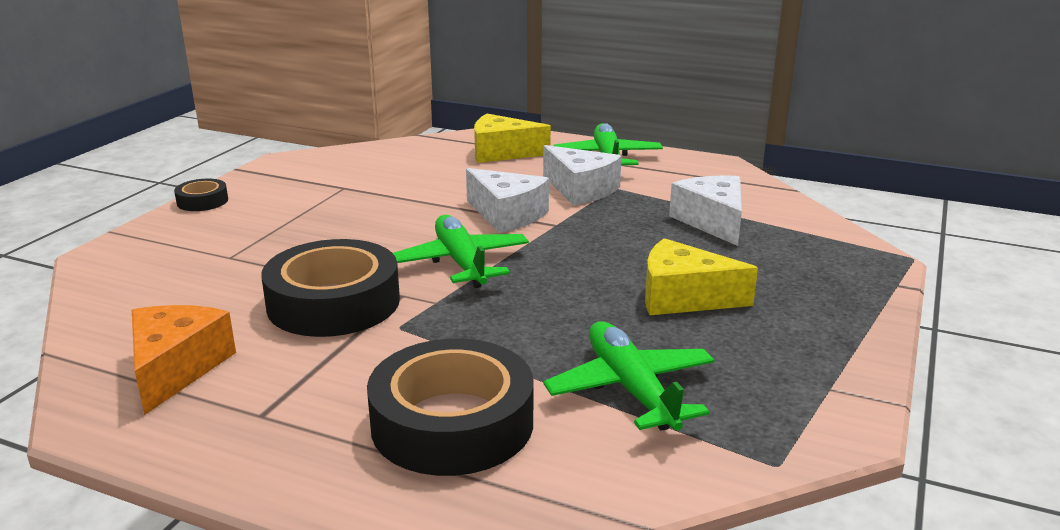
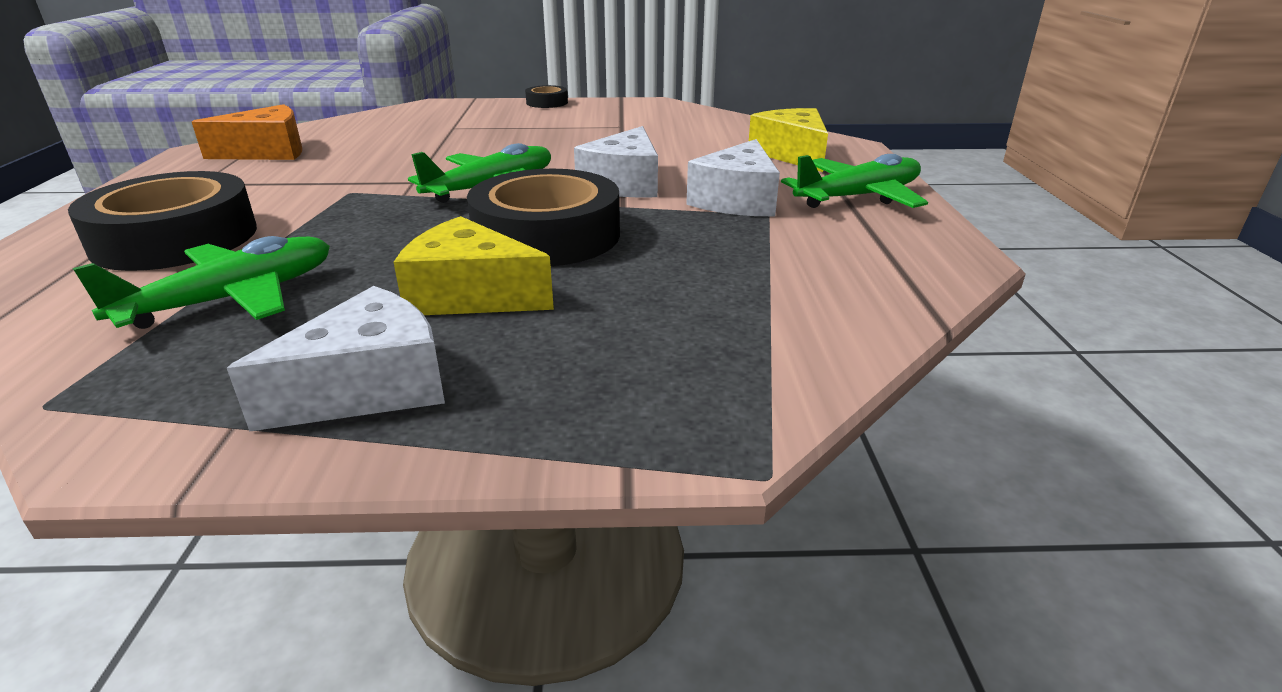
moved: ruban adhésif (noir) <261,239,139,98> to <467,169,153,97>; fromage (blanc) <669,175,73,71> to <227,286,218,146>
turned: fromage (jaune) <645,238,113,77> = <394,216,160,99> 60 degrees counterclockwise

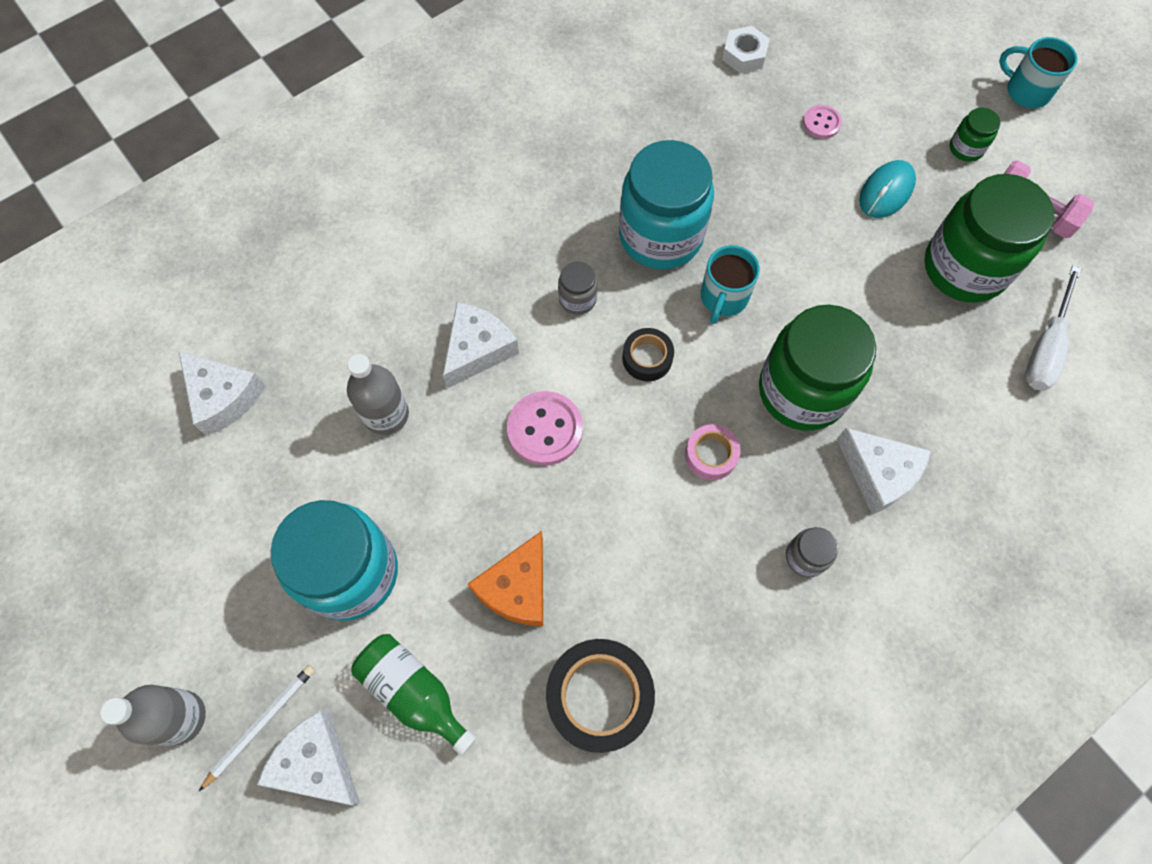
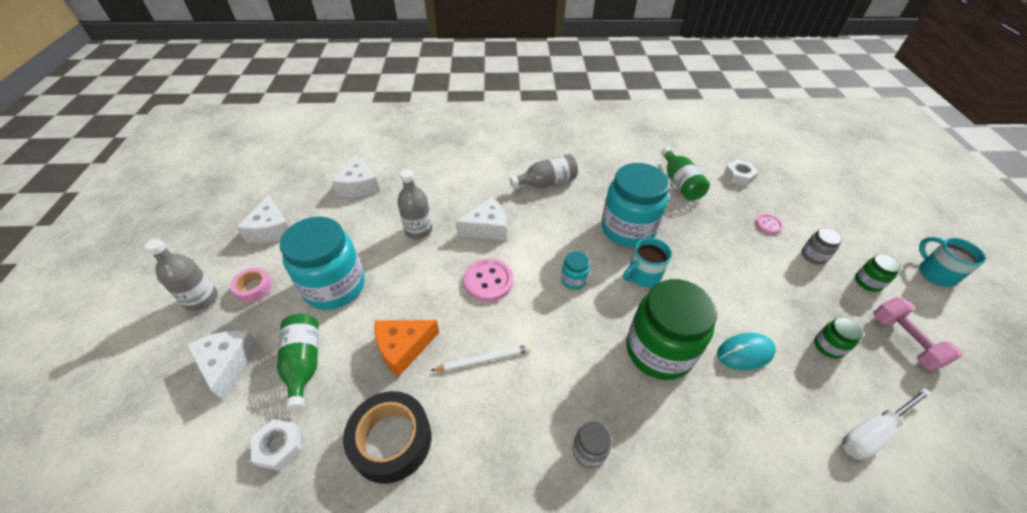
added: écrou (blanc) <251,419,51,52>; bouteille (gris) <510,154,68,34>; bouteille (vert) <661,147,49,54>
moved: crayon (blanc) <199,665,116,126> to <430,345,101,26>; bocal (gris) <558,262,40,53> to <801,228,41,37>; ruban adhésif (rose) <685,424,56,56> to <230,268,43,35>; fromage (blanc) <837,428,94,87> to <236,194,53,49>; souris (turquoise) <859,160,57,58> to <717,333,59,37>
replaced: ruban adhésif (noir) <622,328,52,53> to bocal (turquoise) <561,251,29,39>
resized: bocal (vert) <924,174,130,129> = <814,317,49,42> x0.43

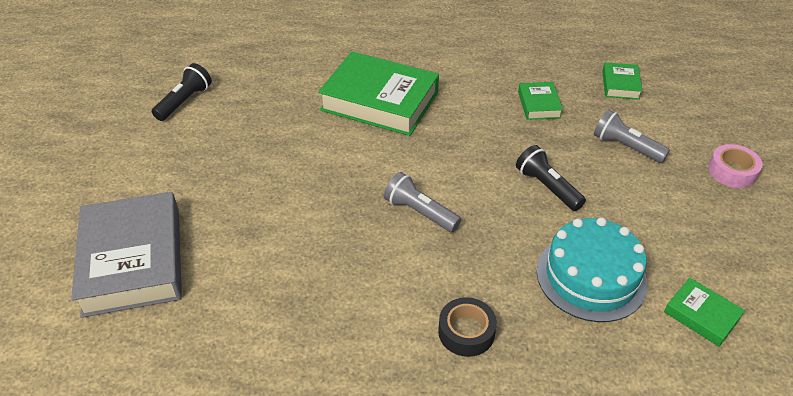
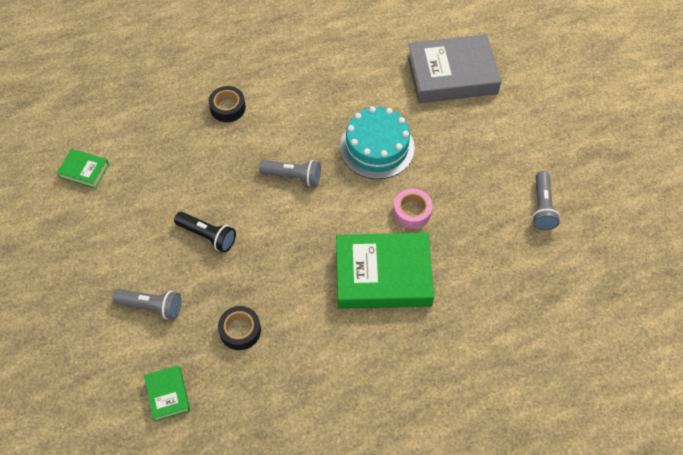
moved: gâteau (turquoise) <537,217,111,105> to <340,106,75,73>; ruban adhésif (rose) <708,144,55,44> to <393,189,40,39>
replaced: livre (vert) <518,82,45,38> to ruban adhésif (noir) <218,306,43,44>
recoloured: lampe de poche (noir) <152,63,60,58> to lampe de poche (gris) <532,171,28,59>
turned: livre (gris) <71,192,111,126> = <407,34,94,69> 60 degrees counterclockwise

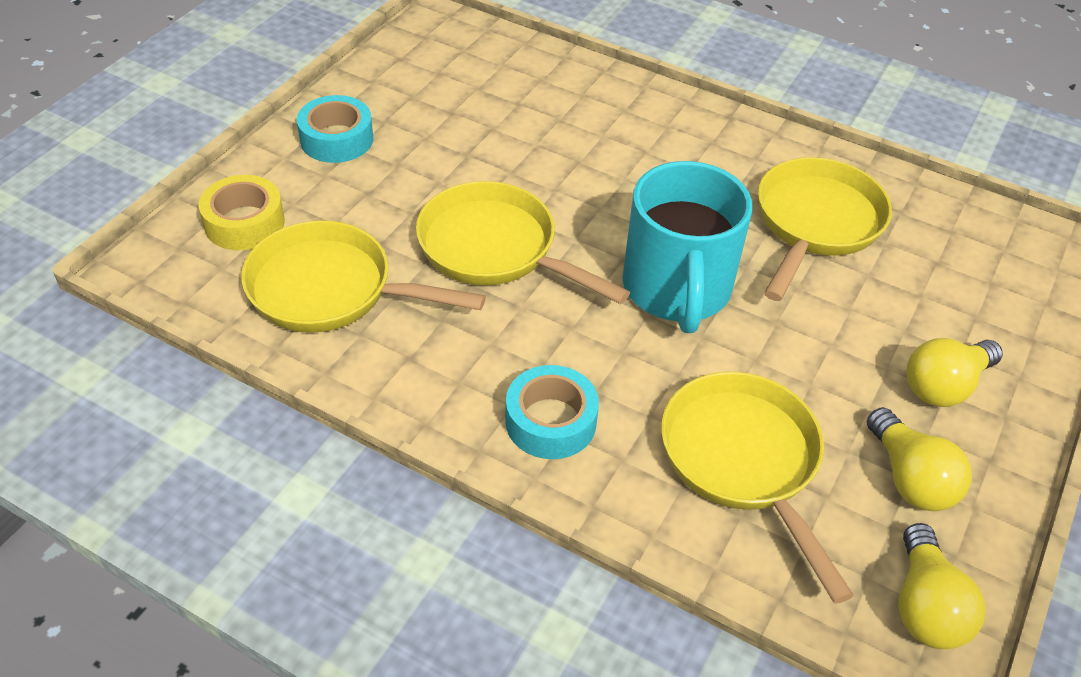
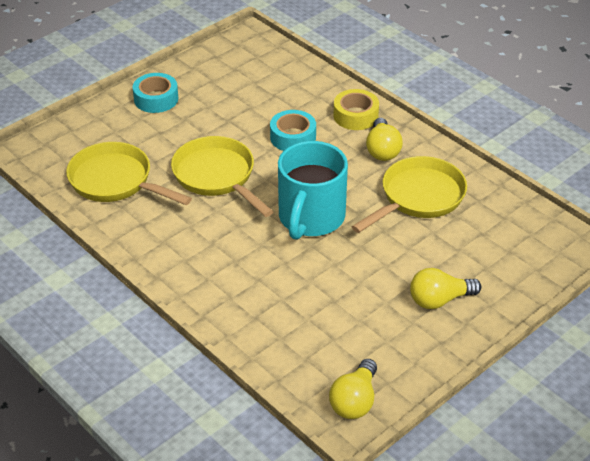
removed: poêle (jaune) <661,372,193,232>
moved: ruban adhésif (jaune) <199,175,86,75> to <333,89,46,41>; ruban adhésif (turquoise) <505,365,94,94> to <270,110,46,41>; ampoule (jaune) <867,407,105,104> to <366,118,37,43>

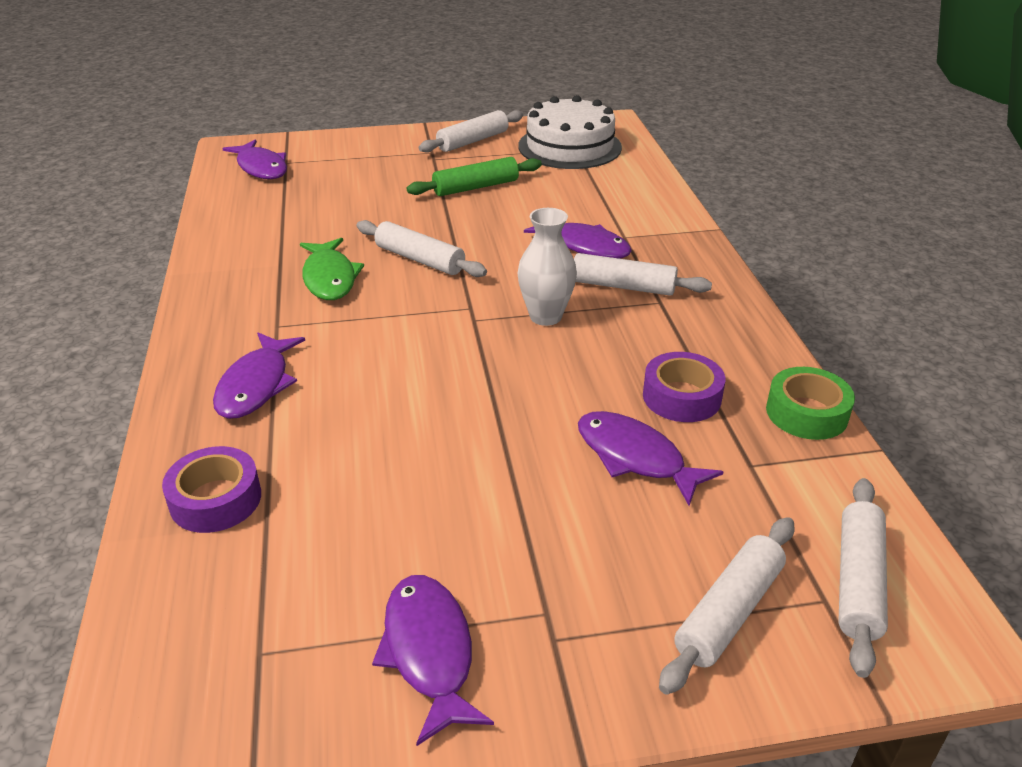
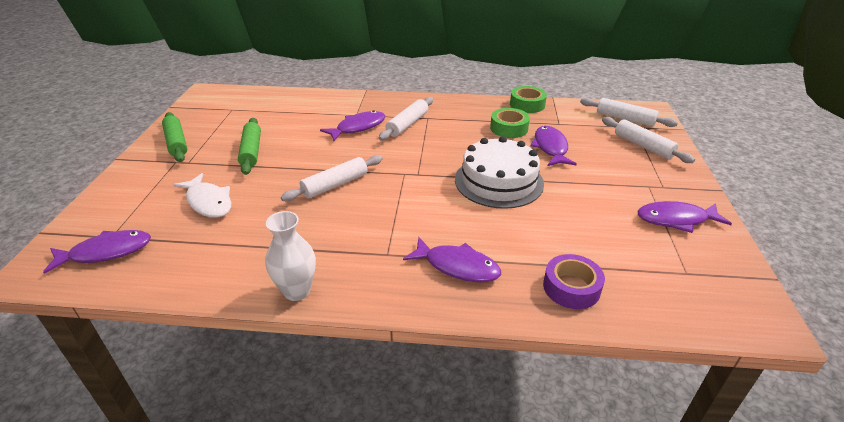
removed: poisson (vert) <300,238,64,62>
added: poisson (blanc) <173,173,58,45>
moved: vase (blanc) <517,208,60,118> to <265,211,51,90>; gâteau (blanc) <518,95,104,74> to <455,136,89,73>
recoloured: rouleau à pâtisserie (blanc) <419,110,104,43> to rouleau à pâtisserie (vert) <162,112,25,50>; ruban adhésif (violet) <643,352,82,70> to ruban adhésif (vert) <490,108,40,30>
turned: poisson (violet) <578,411,145,95> = <530,126,47,40> 120 degrees clockwise

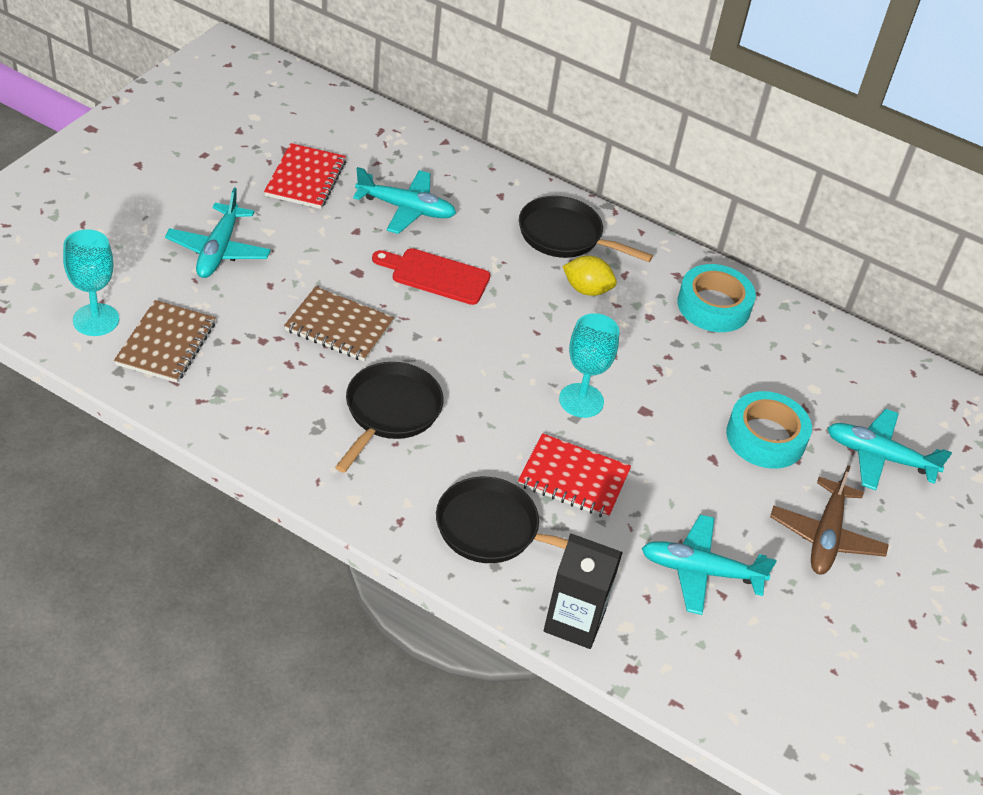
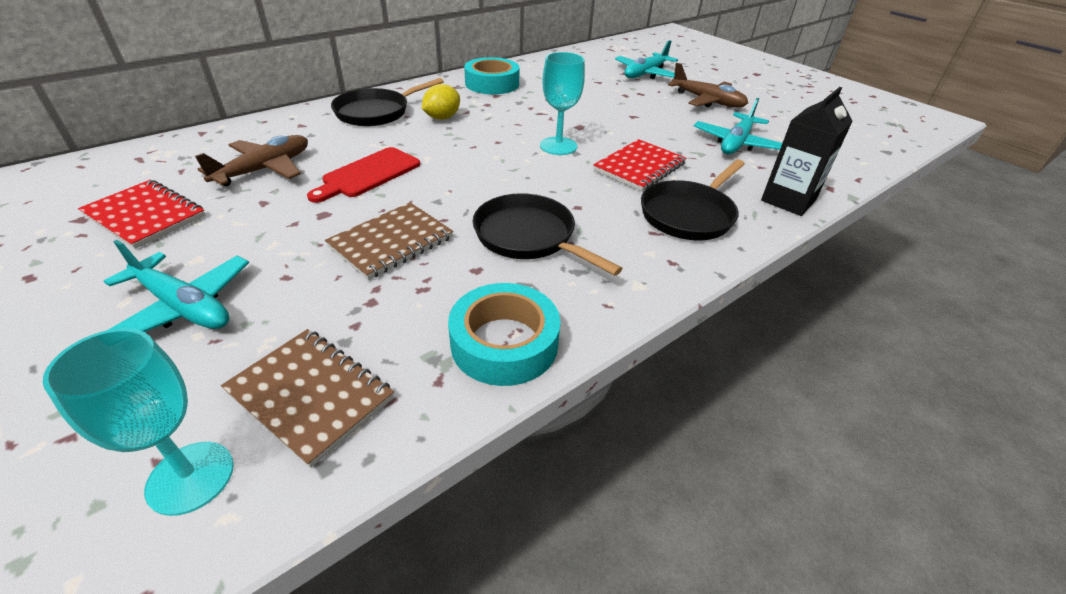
moved: ruban adhésif (turquoise) <726,391,86,78> to <448,283,112,103>
recoloured: avion (turquoise) <353,167,103,67> to avion (marron) <195,135,113,51>

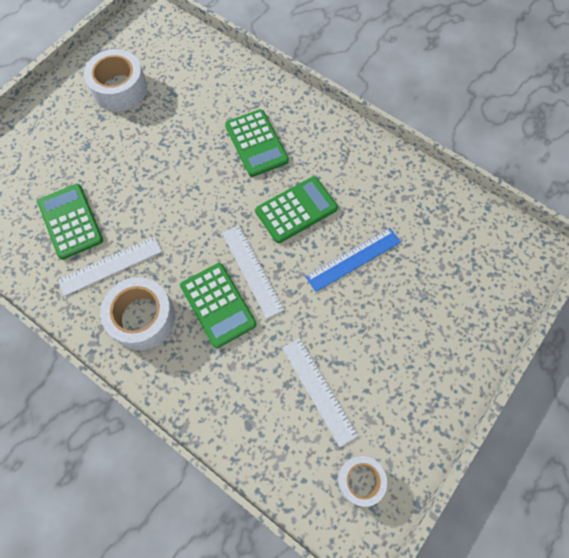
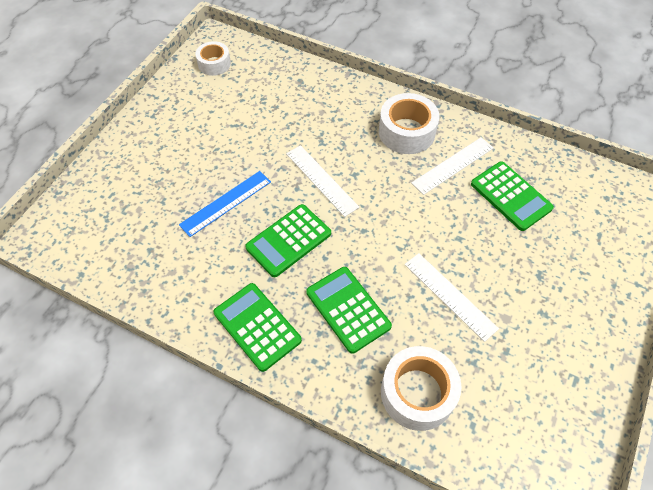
moved: ruban adhésif (blanc) <84,49,63,62> to <381,346,81,85>; calculatrice (vert) <180,263,76,85> to <214,283,88,89>; règle (blanc) <282,338,76,109> to <405,253,94,89>

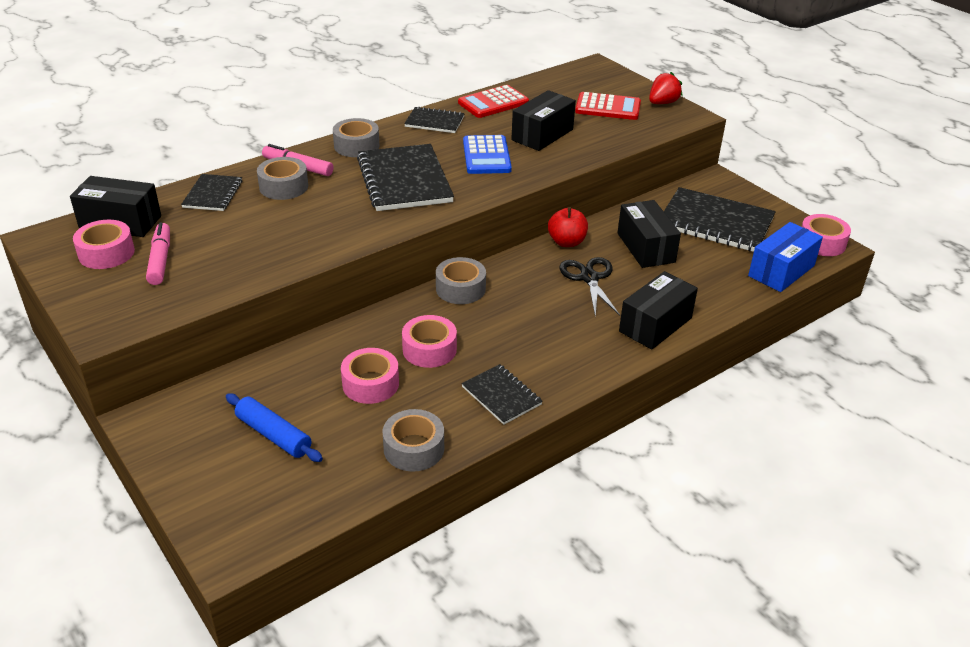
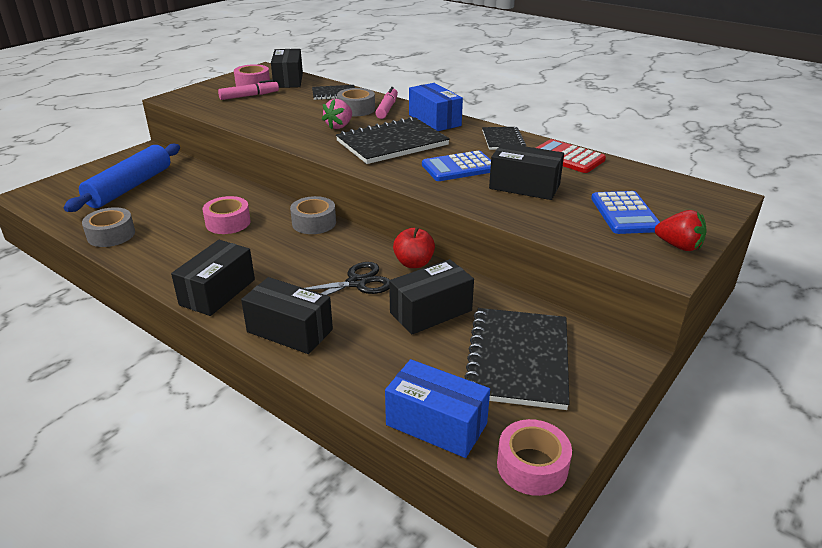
removed: ruban adhésif (rose) <341,348,58,56>; carnet (noir) <461,364,82,61>
added: boîte (noir) <171,240,84,76>; fraise (rose) <322,99,30,31>
replaced: ruban adhésif (gris) <333,118,47,39> to boîte (bleu) <409,83,54,48>
recoloured: calculatrice (rouge) <575,92,66,28> to calculatrice (bleu) <591,191,69,43>
resized: rouleau à pâtisserie (bleu) <226,393,97,69> = <64,144,116,68> x1.67

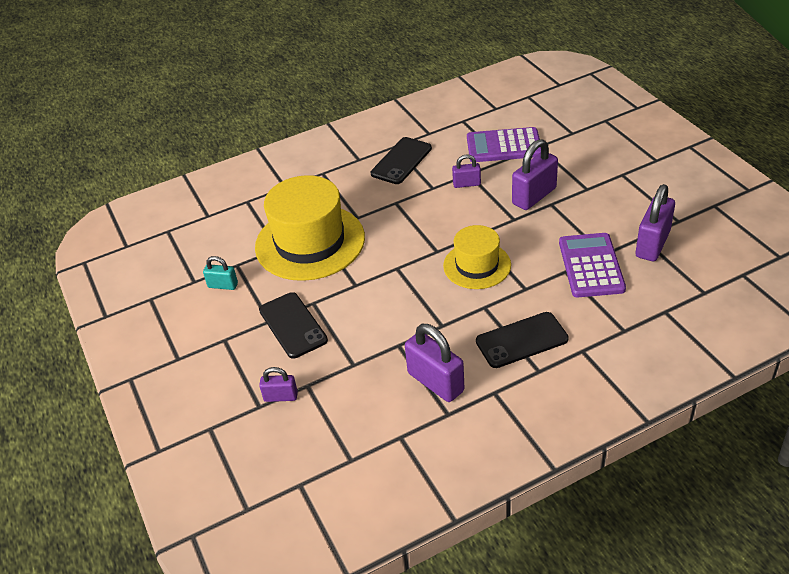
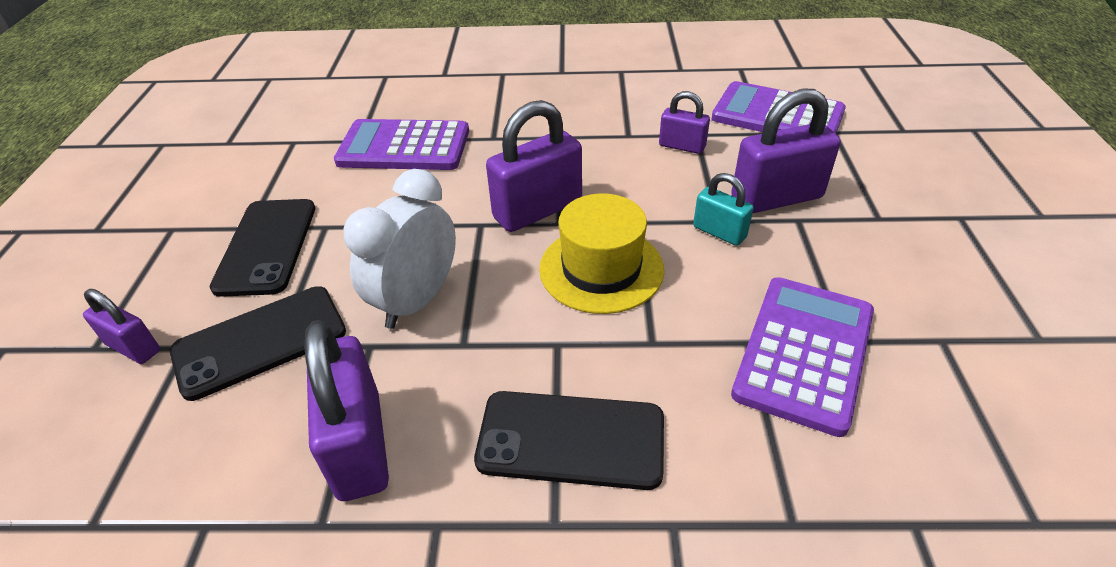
added: réveil (blanc) <344,169,112,160>
moved: cadenas (turquoise) <203,256,35,34> to <693,173,61,73>; téléphone (noir) <371,137,61,47> to <170,286,176,115>; cadenas (violet) <636,184,39,77> to <486,100,96,132>
replaced: chapeau (jaune) <255,175,110,106> to calculatrice (violet) <334,119,135,51>

